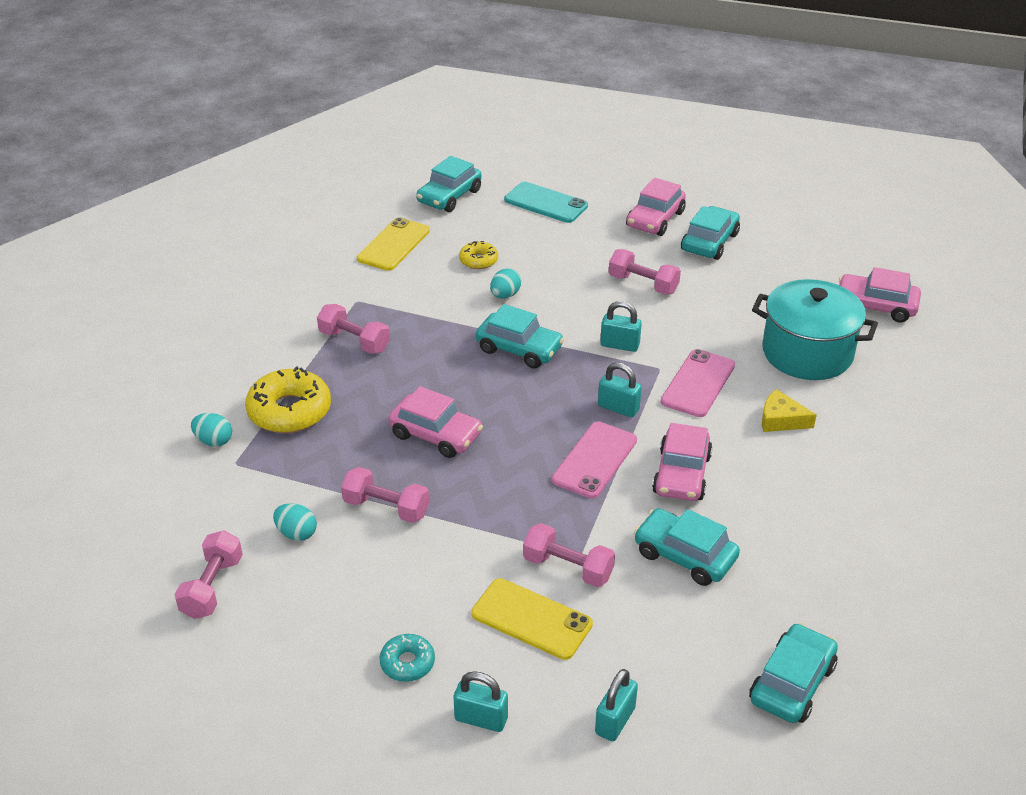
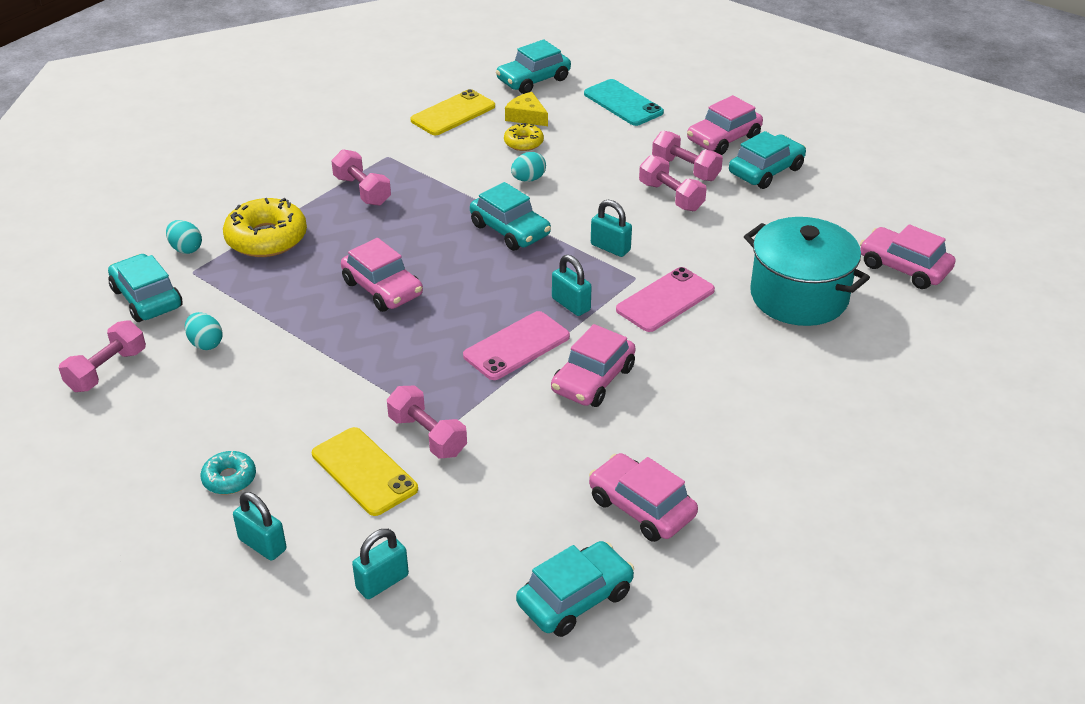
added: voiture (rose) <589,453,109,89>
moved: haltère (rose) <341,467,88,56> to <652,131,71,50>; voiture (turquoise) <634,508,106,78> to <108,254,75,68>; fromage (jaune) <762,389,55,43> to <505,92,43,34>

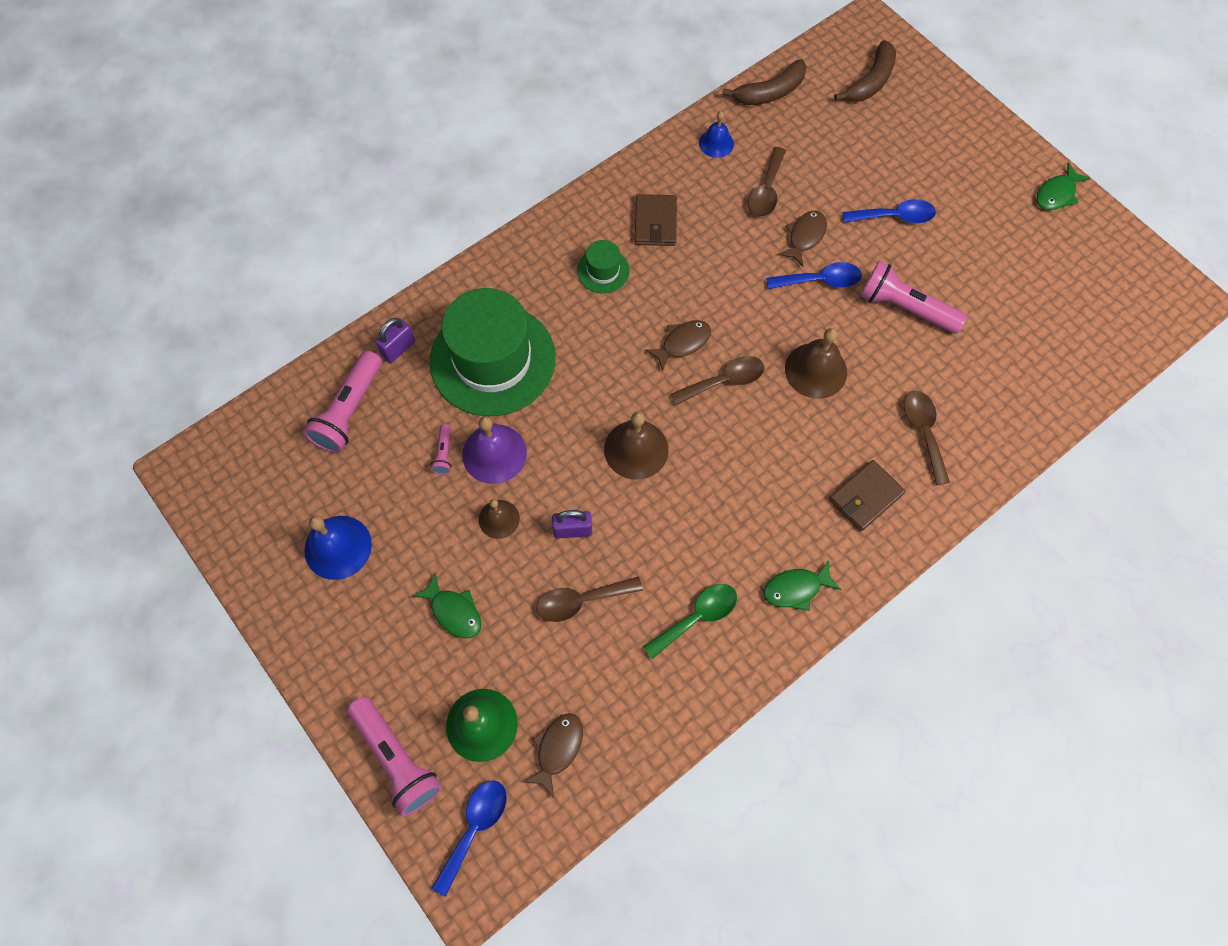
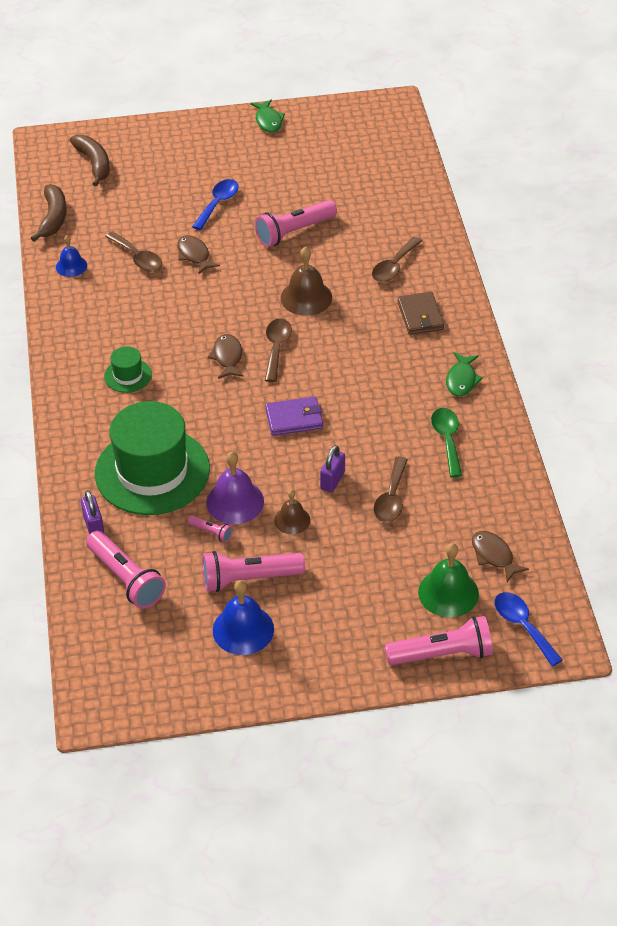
removed: poisson (vert) <412,573,69,65>; portefeuille (marron) <635,194,42,52>; cuillère (bleu) <766,262,96,27>
added: lampe de poche (rose) <202,551,103,41>
replaced: cloche (marron) <604,412,64,68> to portefeuille (violet) <265,396,58,40>
turned: cuillère (marron) <904,391,46,94> = <372,237,50,45> 75 degrees counterclockwise

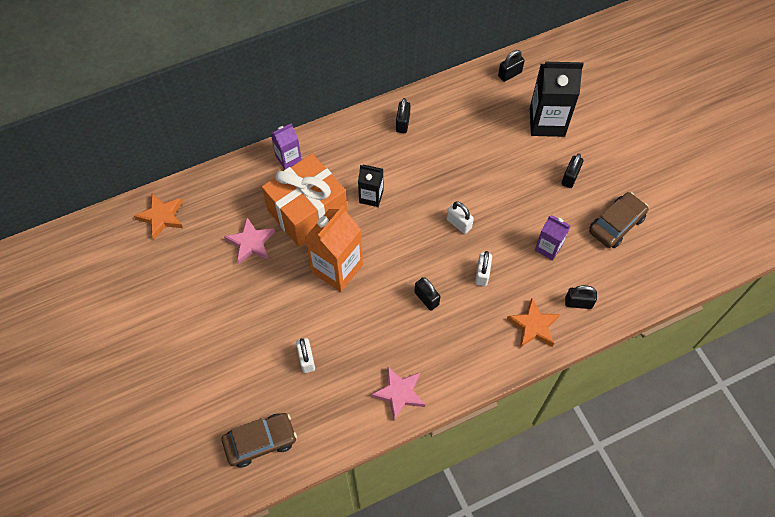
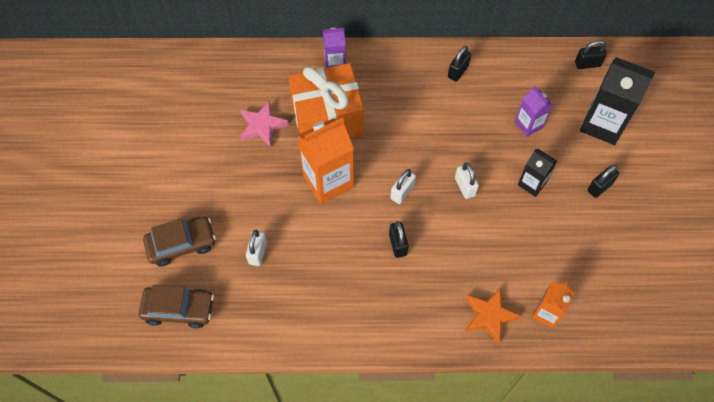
removed: étoile (orange) <134,193,49,46>; étoile (rose) <371,366,54,55>
moved: brique de lait (noir) <358,165,25,42> to <518,149,39,48>; cadenas (blanc) <475,251,17,35> to <390,169,26,35>; brique de lait (violet) <535,215,36,46> to <515,86,38,51>; voiture (marron) <589,192,60,56> to <143,217,73,50>
replaced: cadenas (noir) <565,285,32,24> to brique de lait (orange) <532,282,42,46>

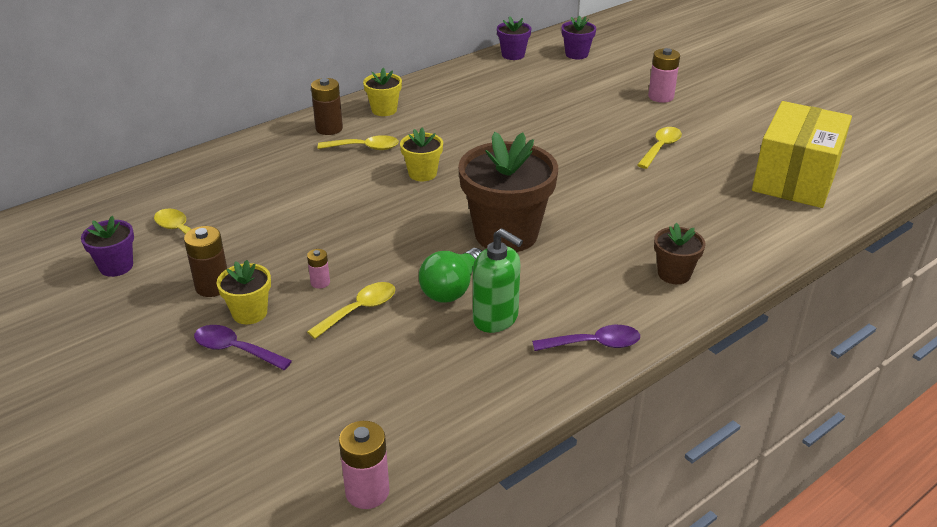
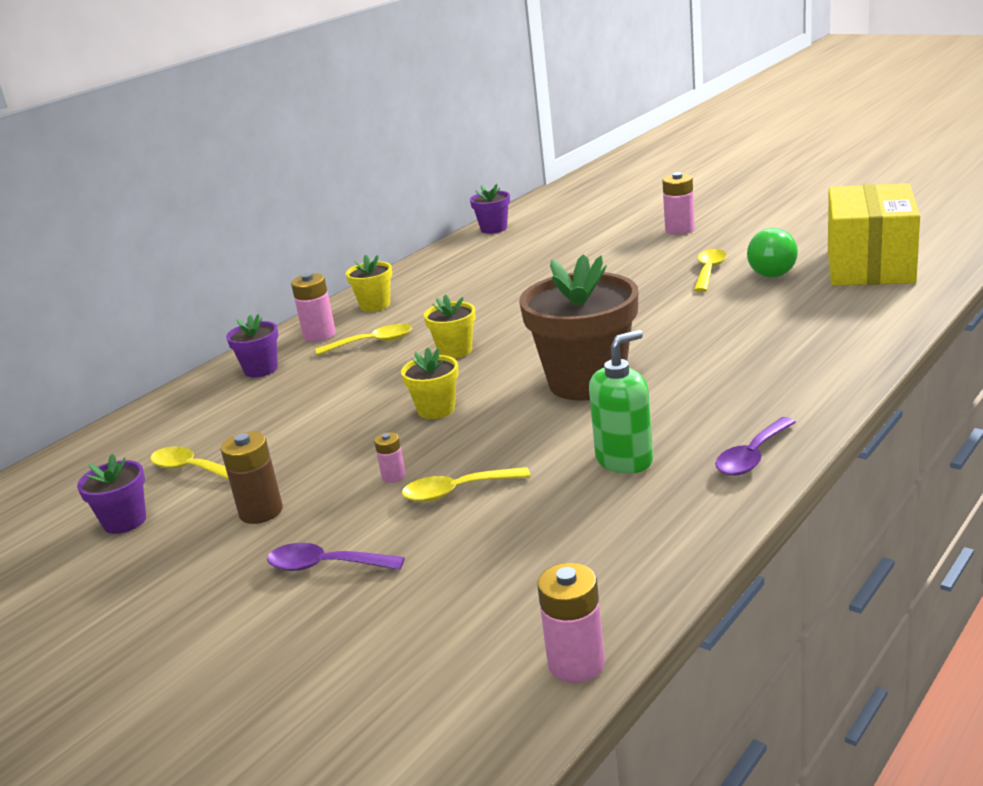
removed: pot de fleurs (marron) <654,223,52,61>
moved: pot de fleurs (jaune) <217,260,54,64> to <401,347,58,72>; ampoule (vert) <419,248,63,55> to <747,228,51,50>; pot de fleurs (violet) <562,16,34,43> to <226,314,52,64>
recoloured: pile (marron) <311,78,32,57> to pile (rose) <291,273,45,69>
turned: cuillère (jaune) <307,282,88,57> = <402,467,129,35> 135 degrees counterclockwise; distributeur de savon (vert) <473,228,50,105> = <589,330,64,144> 60 degrees counterclockwise; cuillère (violet) <532,325,108,26> = <715,417,81,59> 150 degrees clockwise

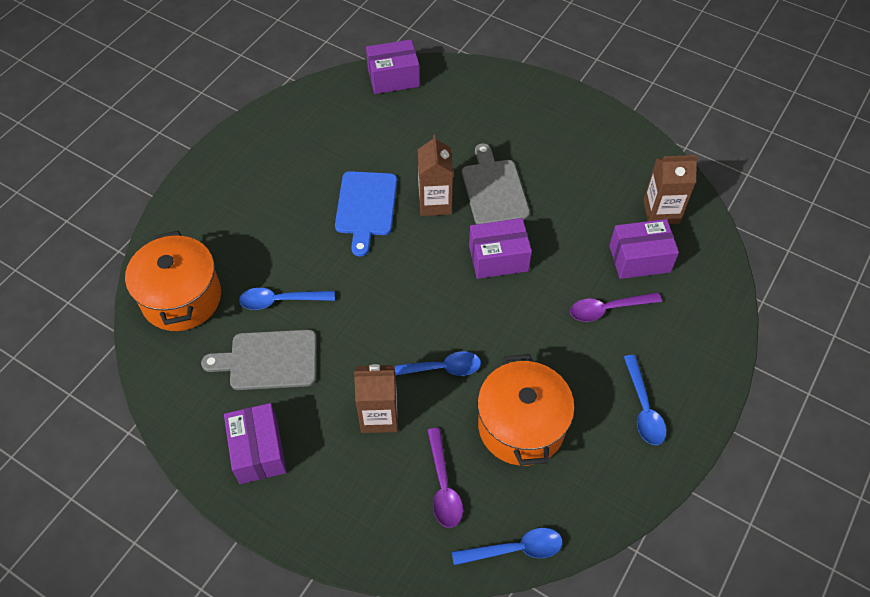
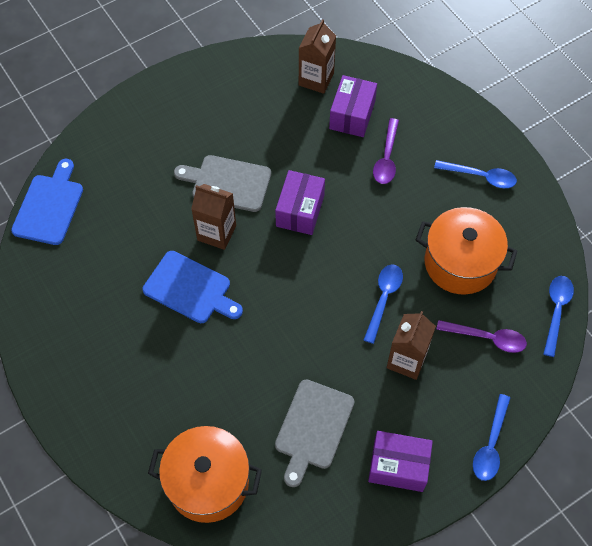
moved: cuillère (bleu) <239,288,96,22> to <473,394,37,87>
replaced: boîte (violet) <366,39,54,55> to planche à découper (bleu) <11,159,72,86>

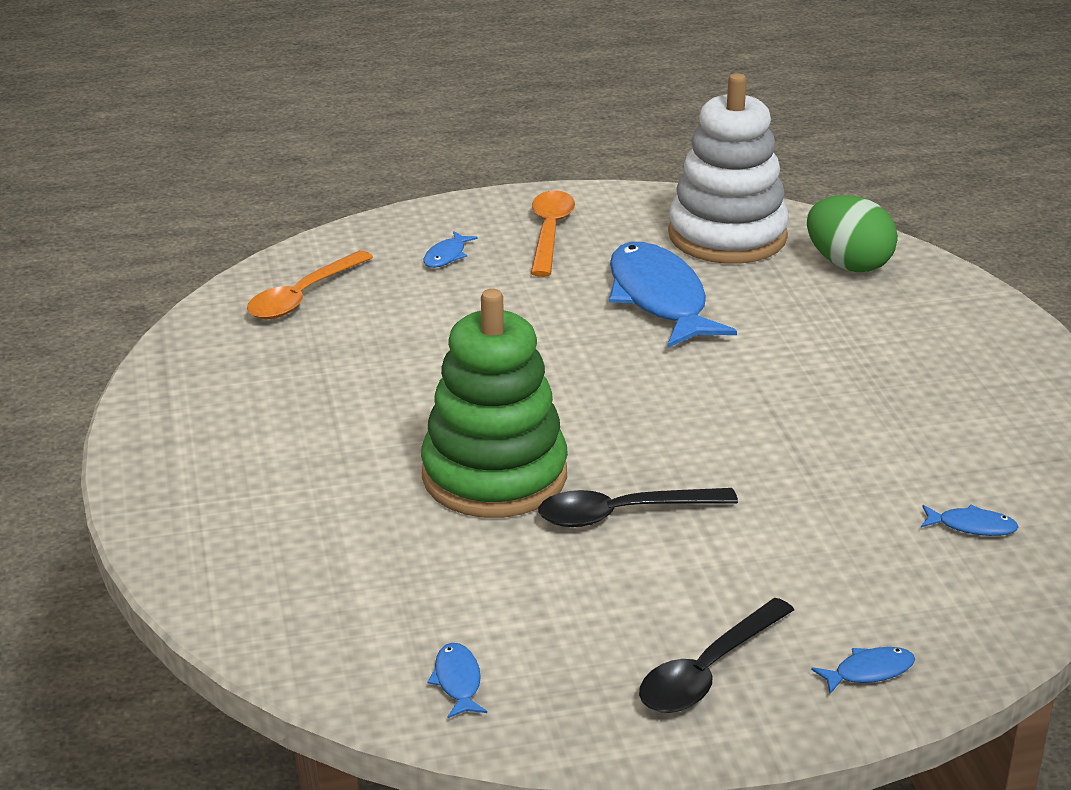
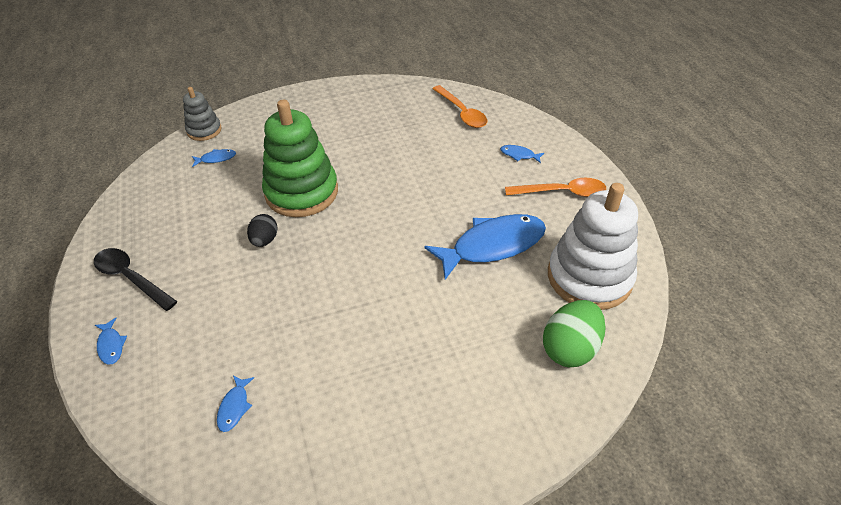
added: jouet à empiler (gris) <183,87,39,54>
moved: poisson (bleu) <427,643,60,75> to <192,149,44,18>
replaced: cuillère (noir) <539,488,199,39> to œuf (noir) <247,214,30,33>
turned: cuillère (orange) <247,250,126,69> = <433,85,54,43> 150 degrees counterclockwise

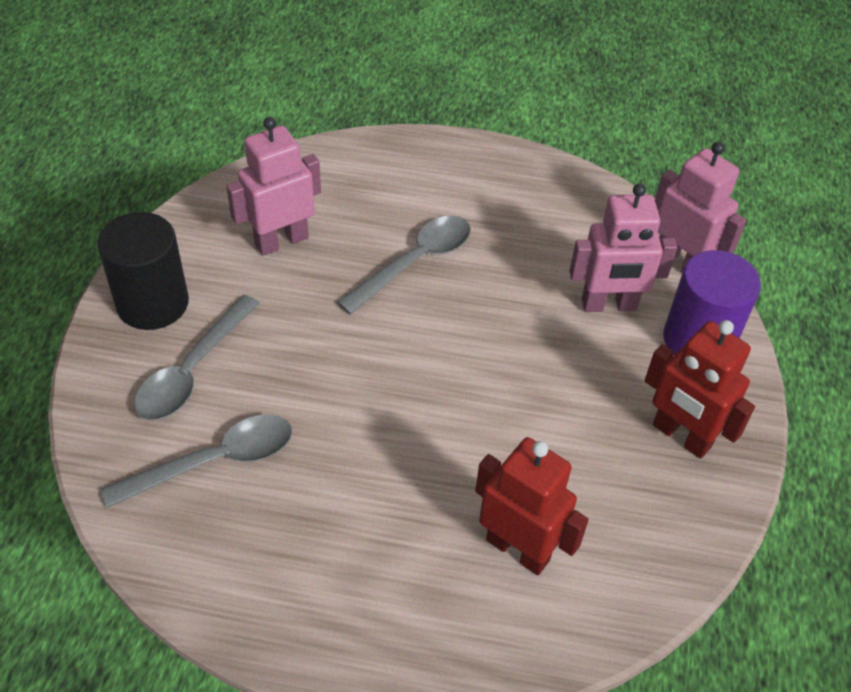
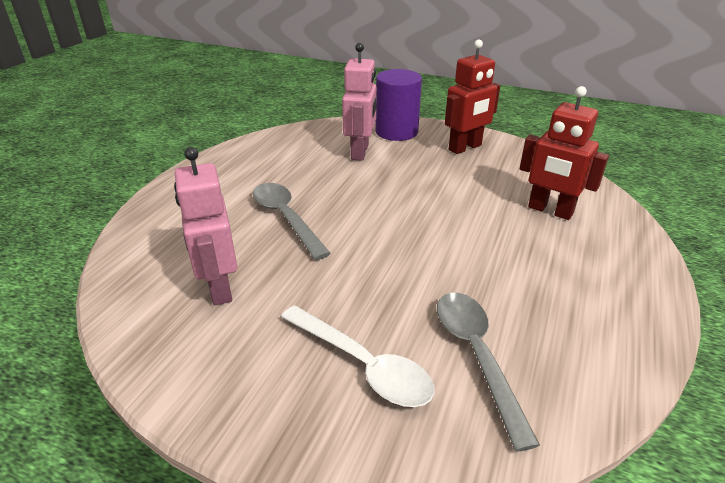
removed: cylindre (noir) <97,212,92,118>; robot (rose) <655,142,92,131>
recoloured: cuillère (gris) <134,295,126,126> to cuillère (blanc) <281,305,154,102>
turned: robot (rouge) <475,437,114,138> = <520,86,89,134> 105 degrees counterclockwise

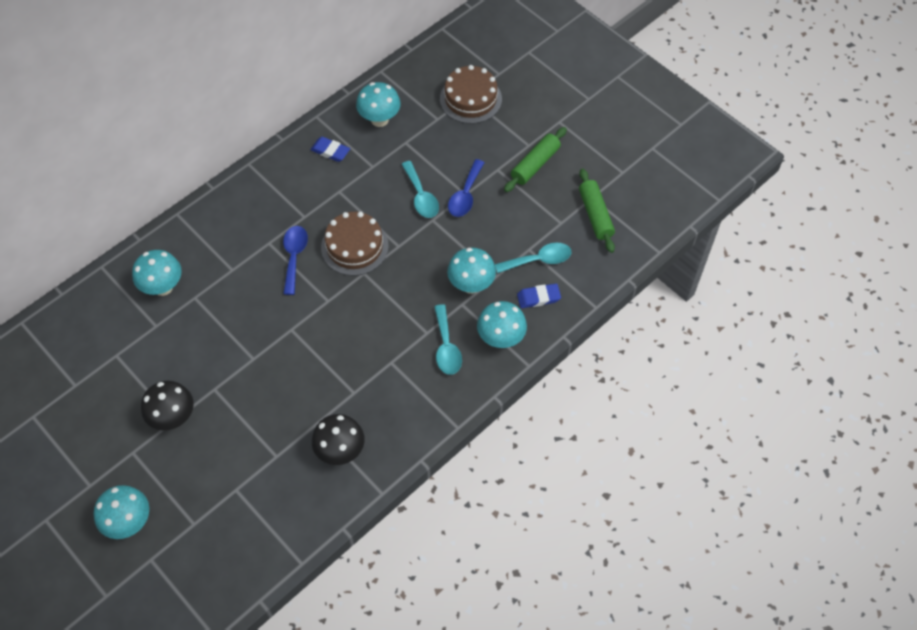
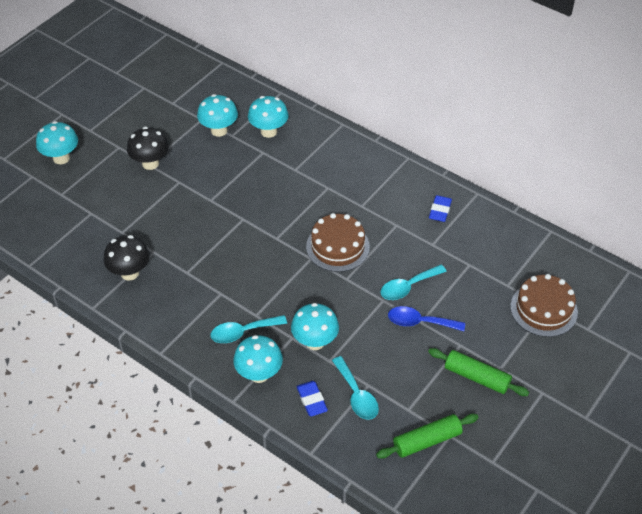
removed: cuillère (bleu) <283,226,25,69>
moved: champignon (turquoise) <356,82,44,45> to <197,94,41,43>

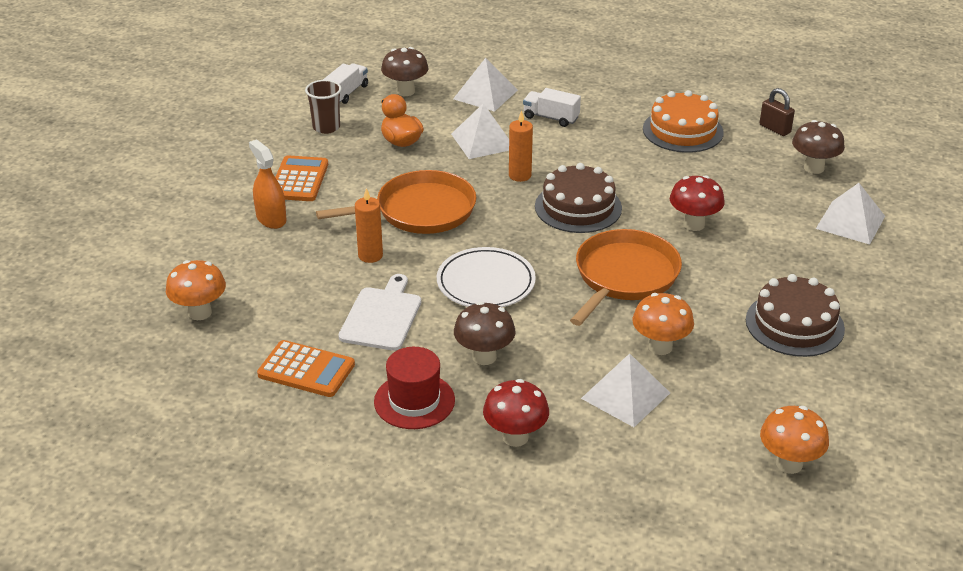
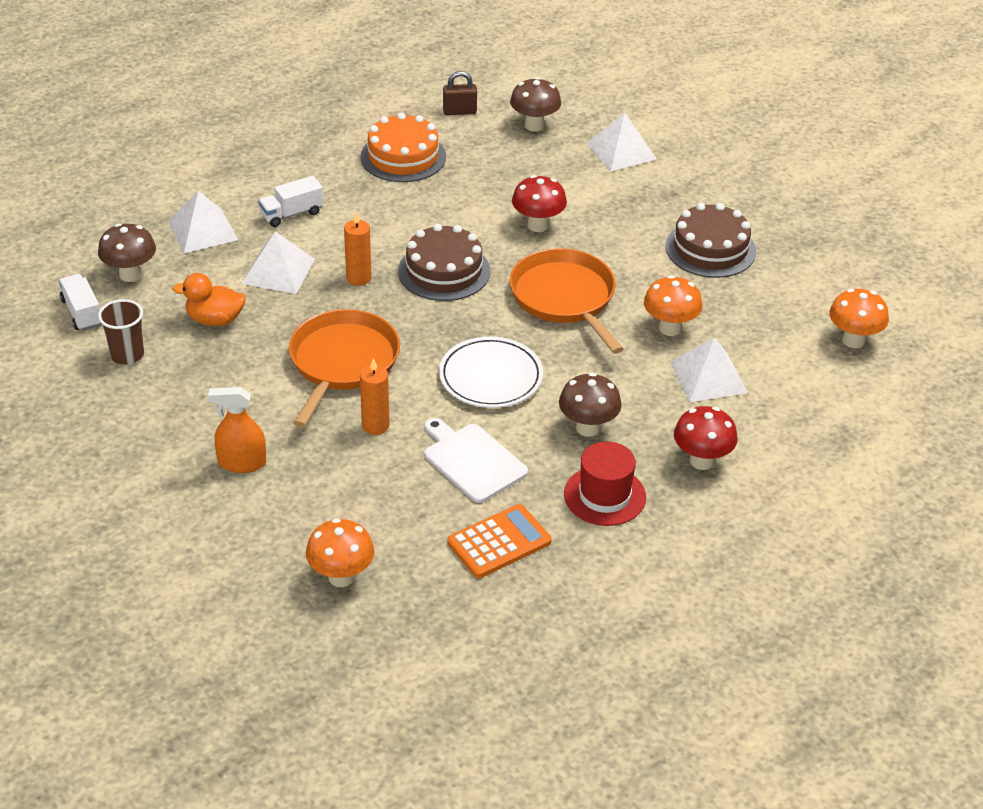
removed: calculatrice (orange) <275,155,53,46>

